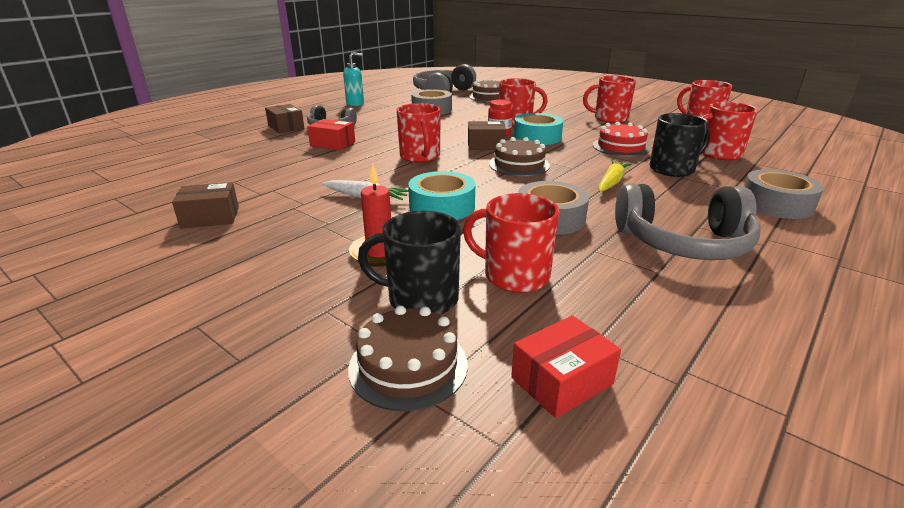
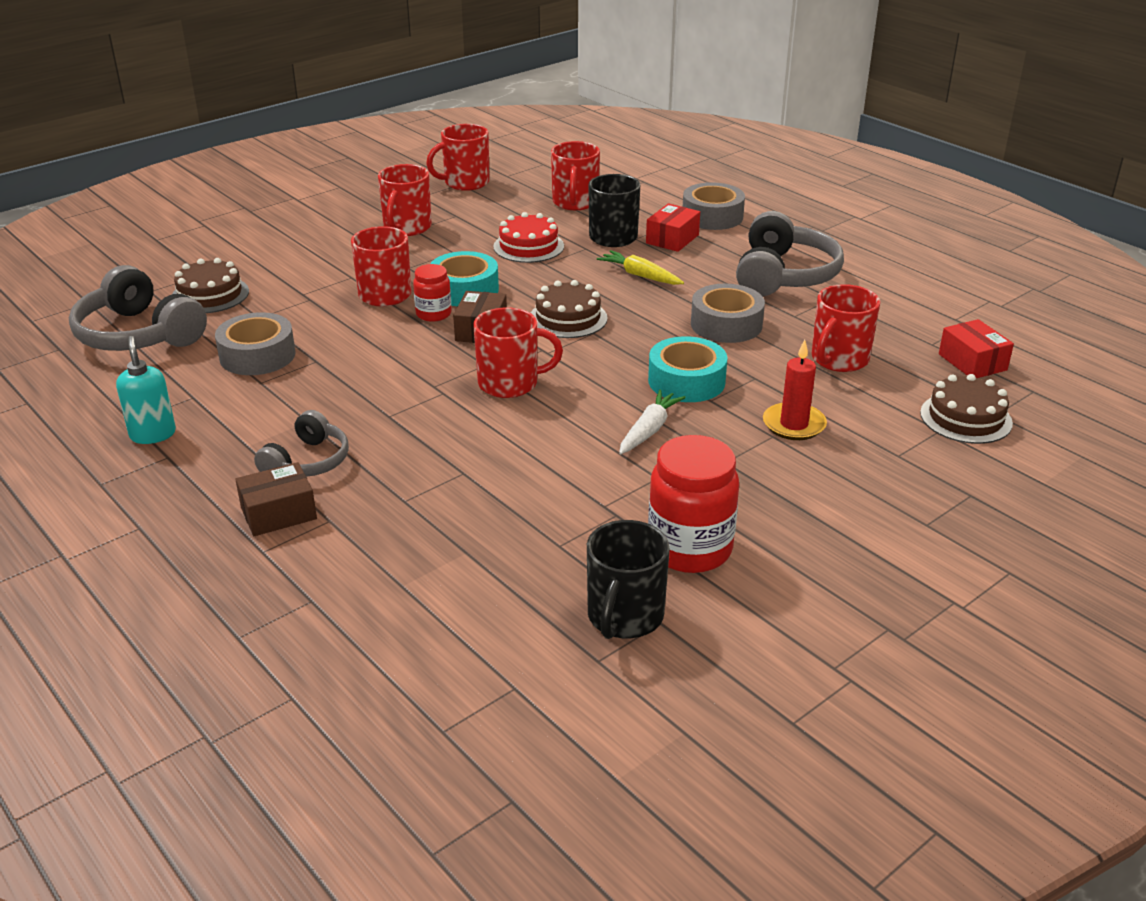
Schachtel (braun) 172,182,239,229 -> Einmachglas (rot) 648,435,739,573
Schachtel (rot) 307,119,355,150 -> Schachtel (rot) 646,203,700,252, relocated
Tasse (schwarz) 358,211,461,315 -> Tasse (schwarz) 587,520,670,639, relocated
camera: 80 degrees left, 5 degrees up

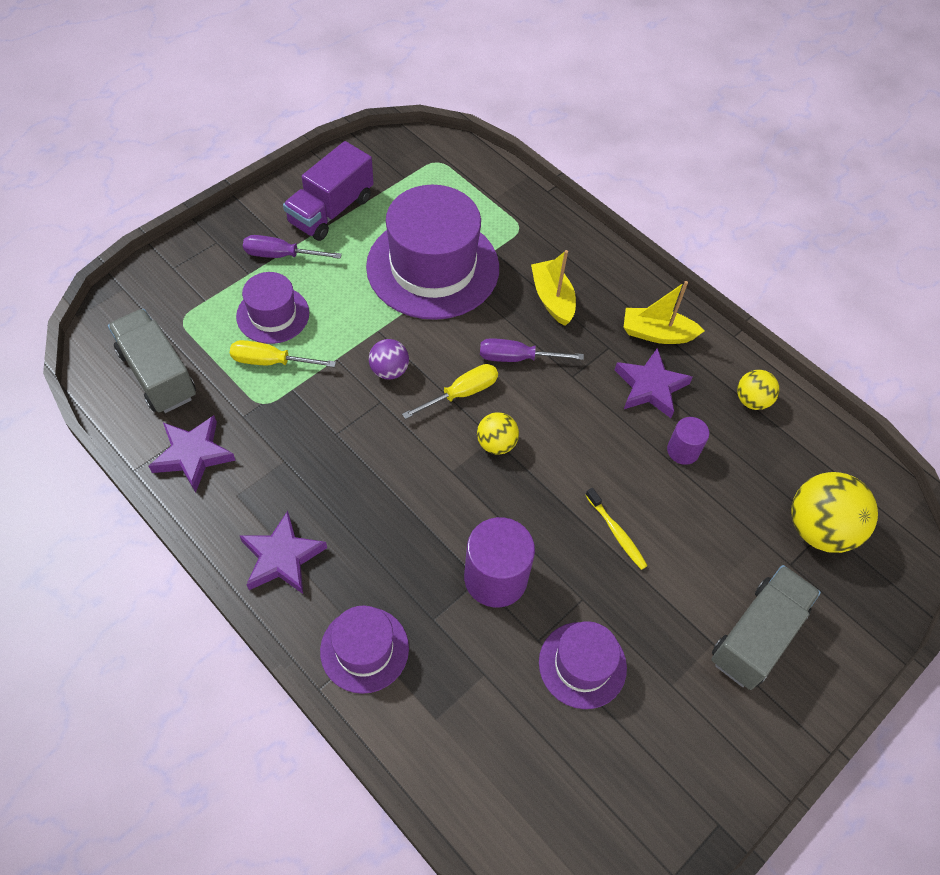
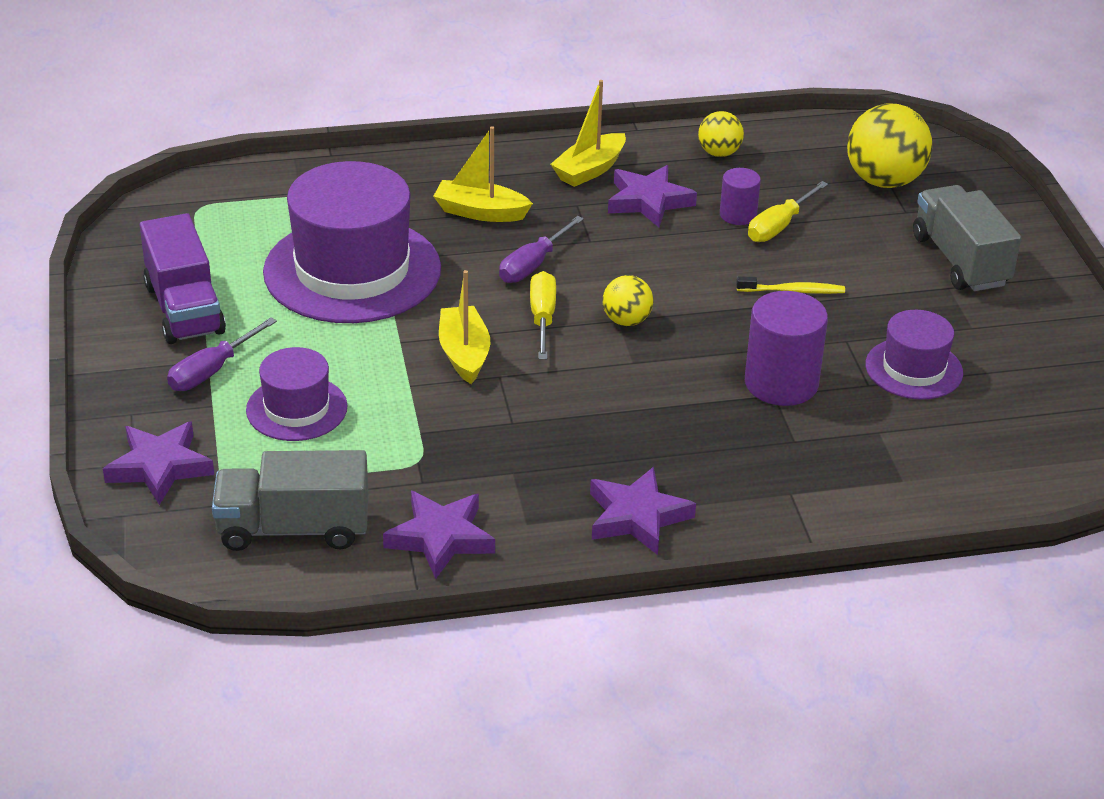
Schraubenzieher (gelb) 230,340,336,367 -> Schraubenzieher (gelb) 748,181,828,242, relocated
Hut (lila) 320,606,409,694 -> none
Ball (lila) 369,339,409,380 -> Boot (gelb) 439,270,490,384
none -> Stern (lila) 103,421,214,505
camera: 55 degrees left, 20 degrees down

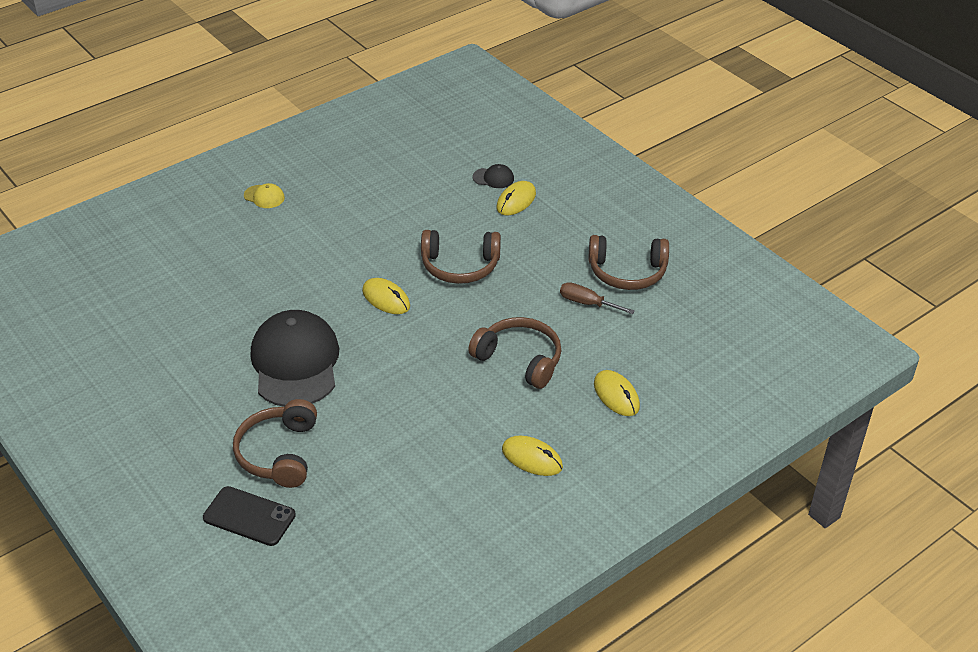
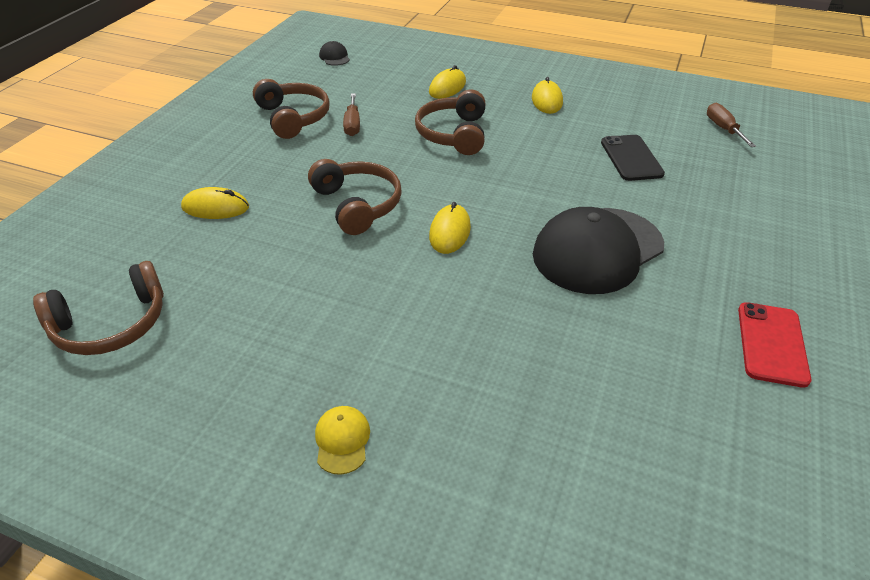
Handy (schwarz) 203,486,296,546 -> Handy (schwarz) 601,135,665,181, relocated
Kopfhörer (braun) 233,399,317,488 -> Kopfhörer (braun) 33,261,164,355, relocated
Kappe (schwarz) 473,164,514,188 -> Kappe (schwarz) 319,41,350,66, relocated
none -> Schraubenzieher (braun) 707,103,756,147
none -> Handy (rot) 738,302,811,388
camera: 120 degrees left, 0 degrees up

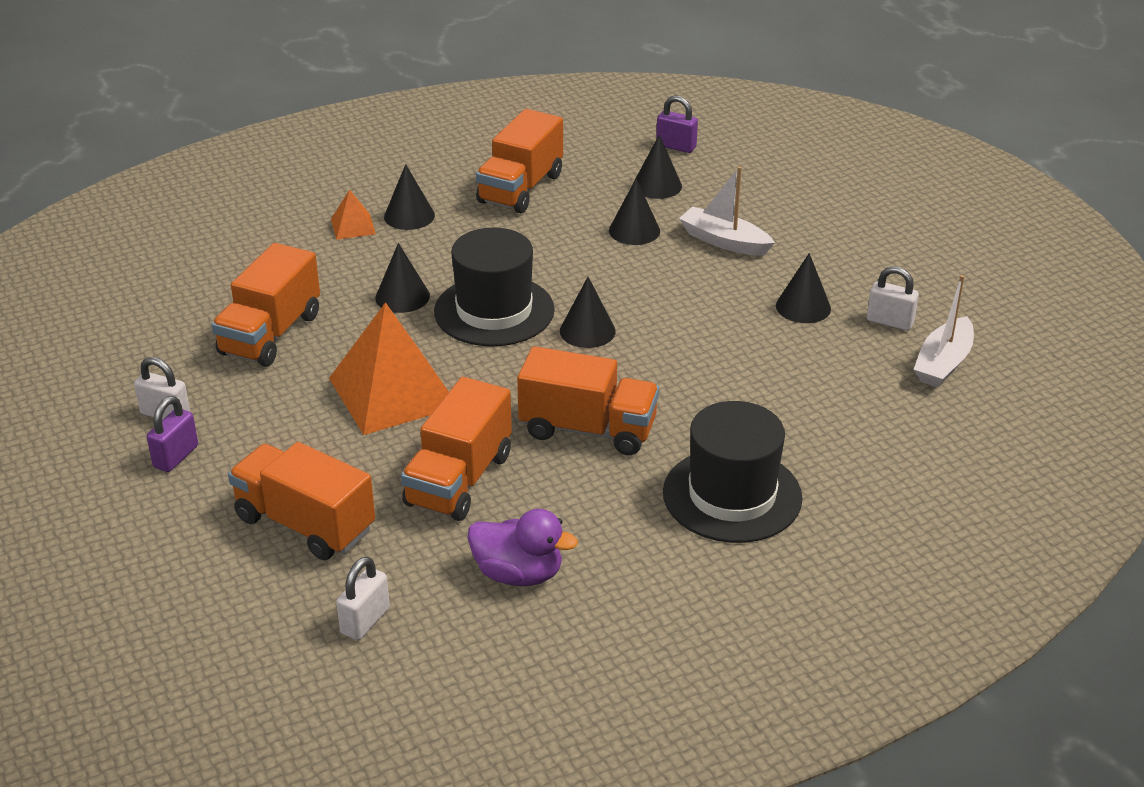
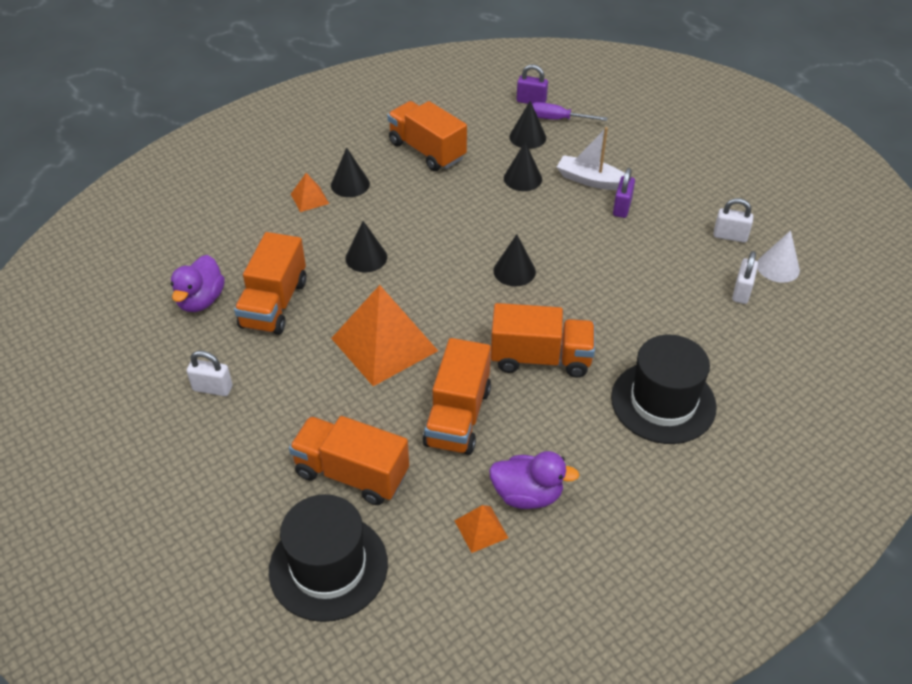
Vorhängeschloss (lila) 147,396,198,472 -> Vorhängeschloss (lila) 613,168,635,218, relocated
Vorhängeschloss (weiß) 336,557,390,640 -> Vorhängeschloss (weiß) 732,251,758,304, relocated
Hut (schwarz) 434,227,555,346 -> Hut (schwarz) 269,494,388,622, relocated
Lastwagen (orange) 476,109,563,213 -> Lastwagen (orange) 387,101,467,171, 120 degrees clockwise
Kegel (schwarz) 776,253,831,323 -> none
Boot (weiß) 913,275,974,387 -> Kegel (weiß) 757,230,800,283
none -> Ente (lila) 171,255,225,312
none -> Pyramide (orange) 455,505,508,553
none -> Schraubenzieher (lila) 532,102,607,121
camera: 10 degrees left, 10 degrees up

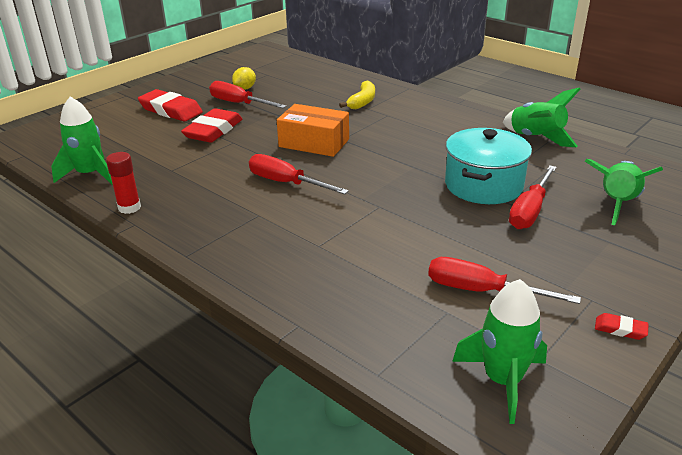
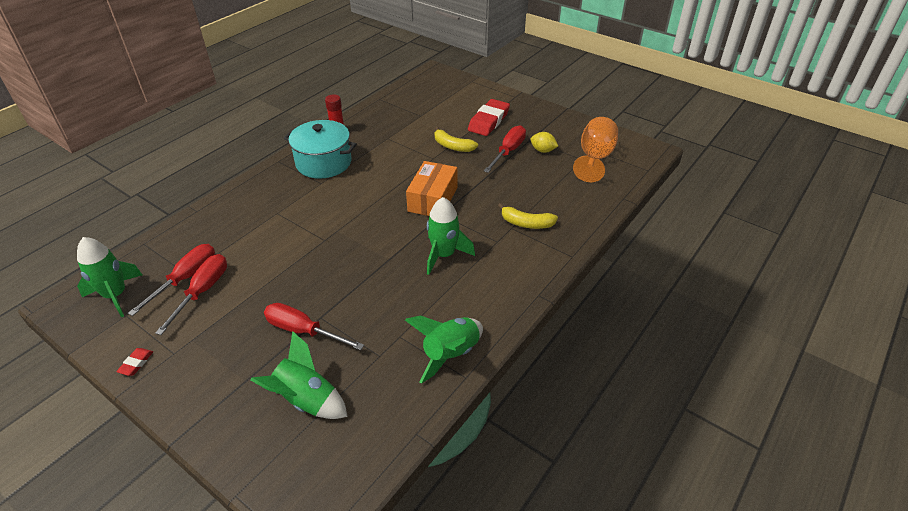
Rakete (grün) 51,97,113,185 -> Rakete (grün) 427,197,475,275, relocated
Radiergummi (rot) 181,108,243,143 -> Banane (gelb) 434,127,478,152
Schraubenzieher (rot) 249,154,349,195 -> Schraubenzieher (rot) 128,244,215,316, relocated
Kochtopf (türkis) 445,128,532,204 -> Kochtopf (türkis) 284,120,357,179, relocated
none -> Kelch (orange) 573,117,618,182
camera: 85 degrees right, 10 degrees up

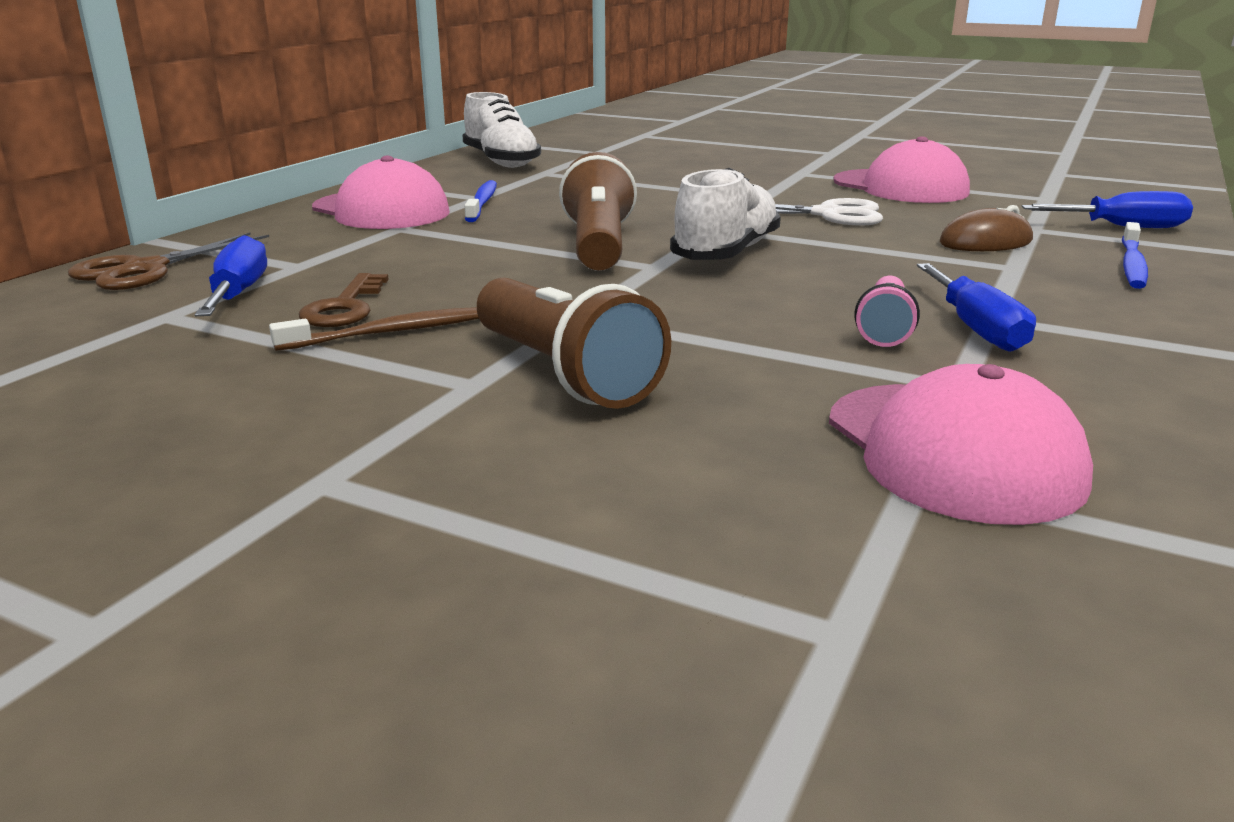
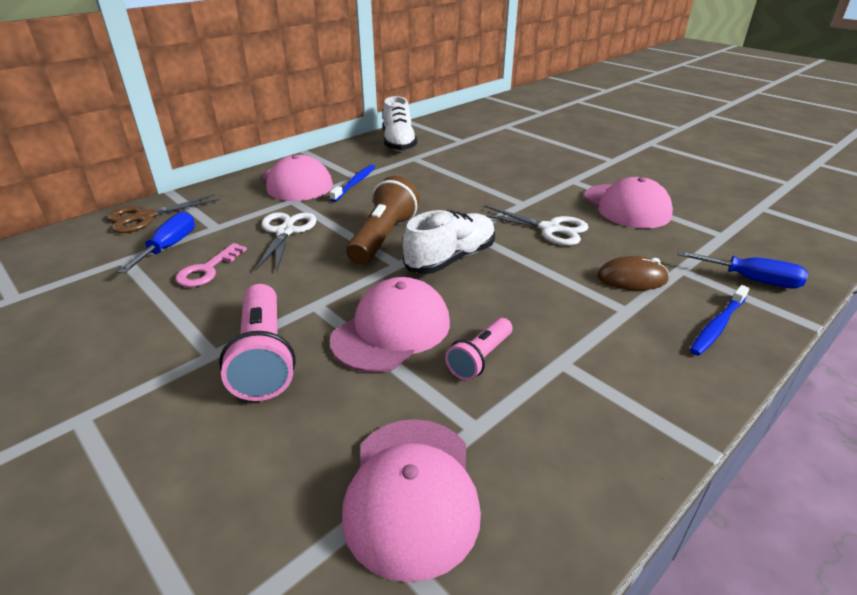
Zahnbürste (braun) 269,307,479,351 -> none
Schlüssel (braun) 299,273,389,327 -> Schlüssel (rosa) 176,243,247,287
Taschenlampe (braun) 477,278,671,409 -> Taschenlampe (rosa) 219,284,296,401
Schraubenzieher (blau) 917,263,1036,352 -> none
none -> Schere (weiß) 255,212,317,272
none -> Kappe (rosa) 330,277,450,372
camera: 20 degrees right, 10 degrees up

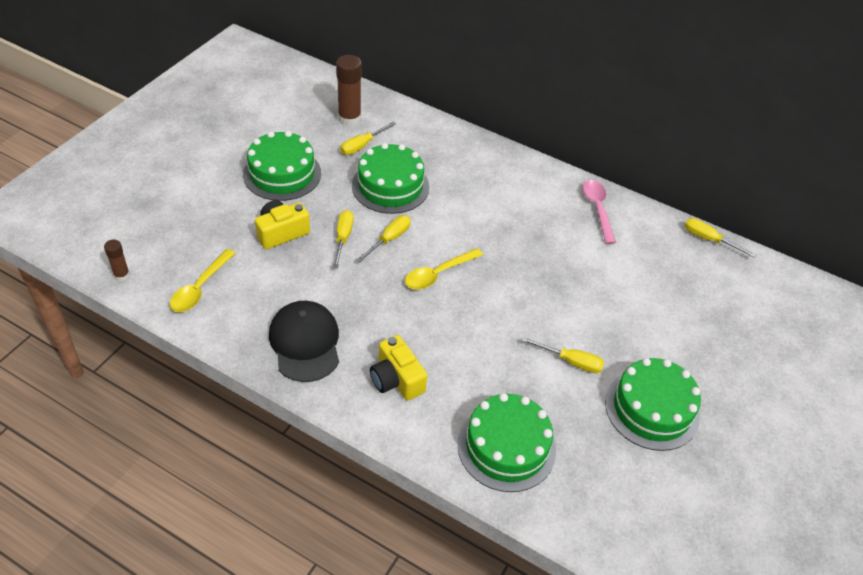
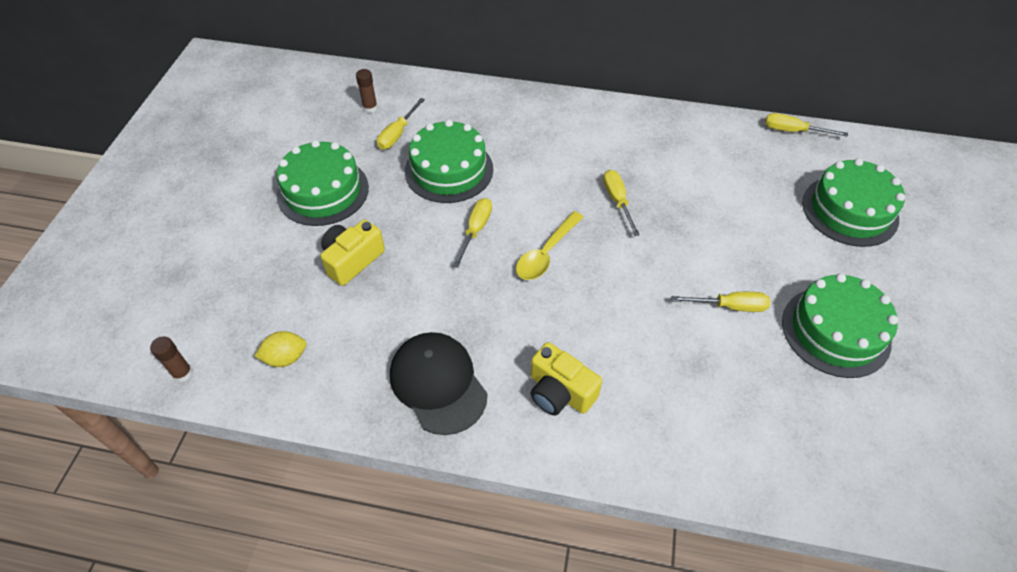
Löffel (gelb) 170,249,236,312 -> Zitrone (gelb) 255,331,307,367
Schraubenzieher (gelb) 333,210,354,269 -> Schraubenzieher (gelb) 603,170,640,236, relocated
Klebestift (braun) 336,55,362,126 -> Klebestift (braun) 356,69,378,113, x0.54
Kuchen (grün) 458,393,556,492 -> Kuchen (grün) 802,158,905,247, relocated
Löffel (rosa) 582,180,616,244 -> none
camera: 15 degrees left, 5 degrees up

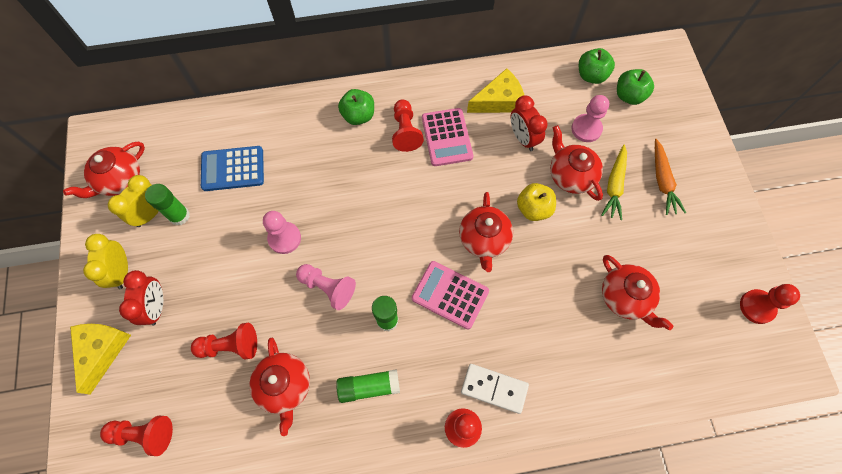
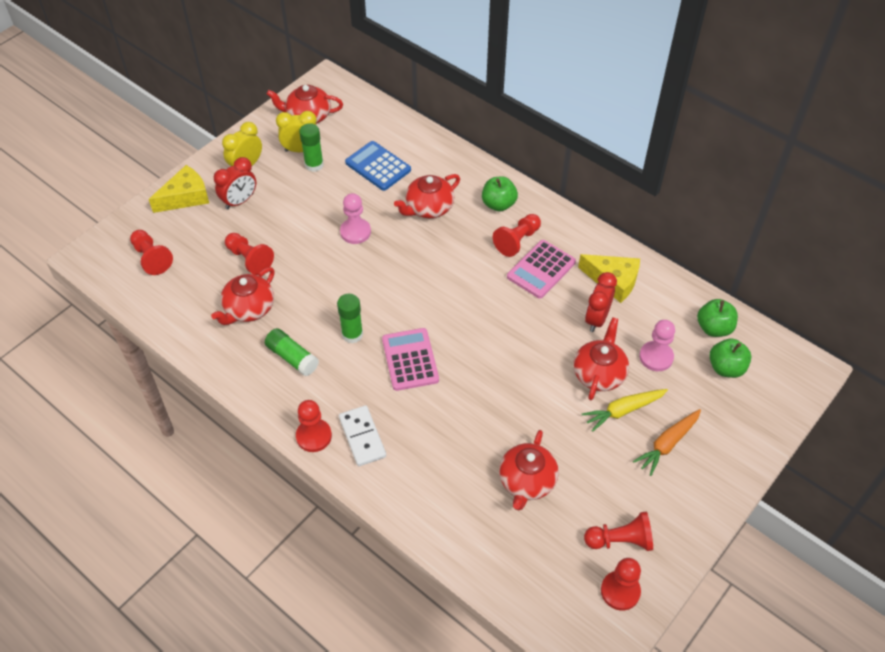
Bauer (rosa) 296,264,356,310 -> none
Teekanne (rot) 459,192,513,272 -> Teekanne (rot) 394,174,460,218, relocated
Apfel (gelb) 517,183,556,221 -> none
none -> Bauer (rot) 584,512,653,551
camera: 50 degrees right, 15 degrees down

